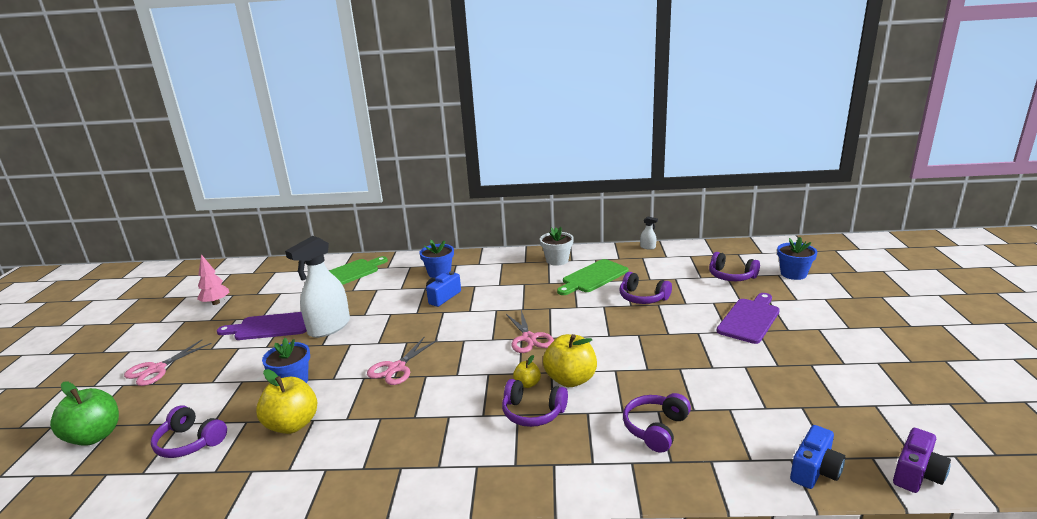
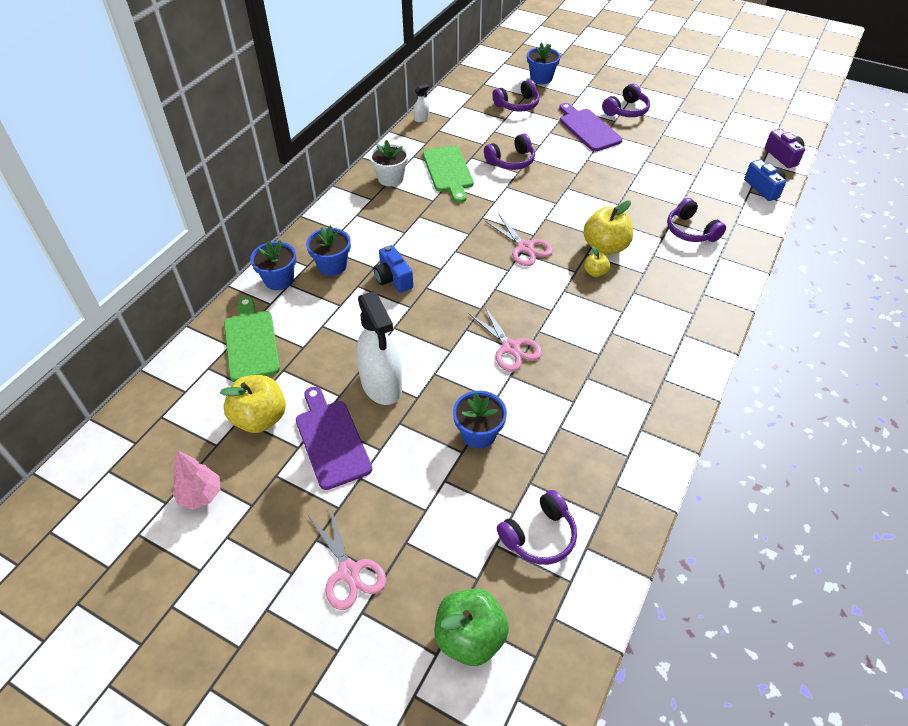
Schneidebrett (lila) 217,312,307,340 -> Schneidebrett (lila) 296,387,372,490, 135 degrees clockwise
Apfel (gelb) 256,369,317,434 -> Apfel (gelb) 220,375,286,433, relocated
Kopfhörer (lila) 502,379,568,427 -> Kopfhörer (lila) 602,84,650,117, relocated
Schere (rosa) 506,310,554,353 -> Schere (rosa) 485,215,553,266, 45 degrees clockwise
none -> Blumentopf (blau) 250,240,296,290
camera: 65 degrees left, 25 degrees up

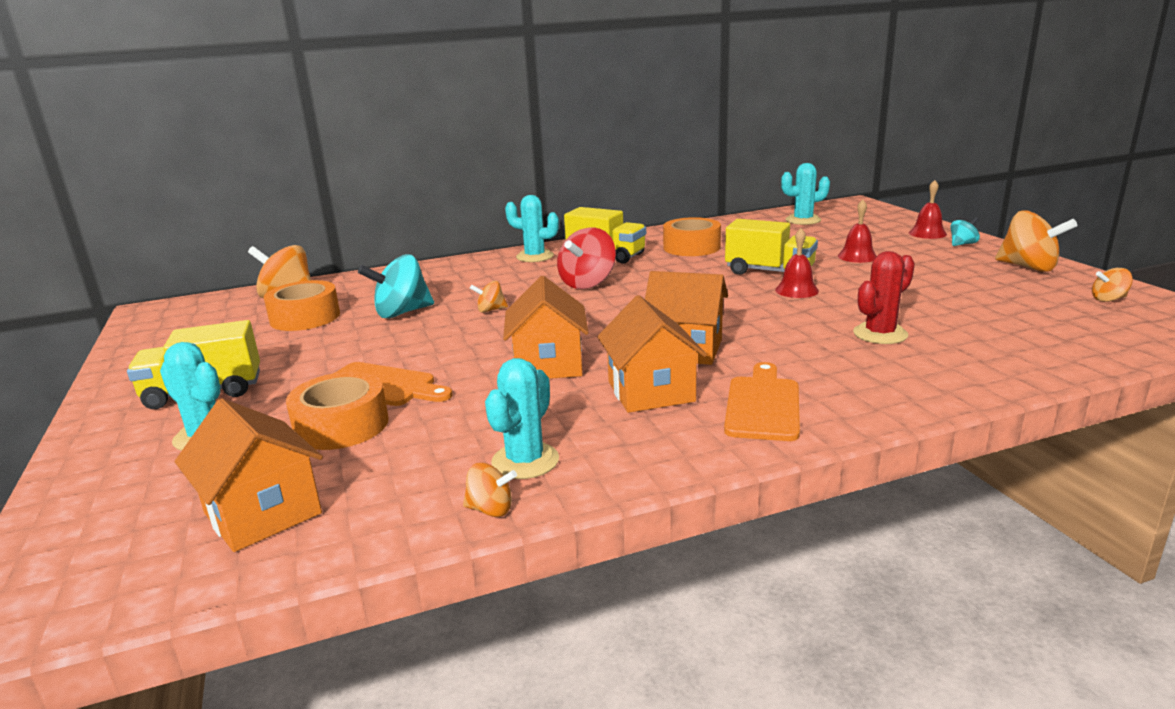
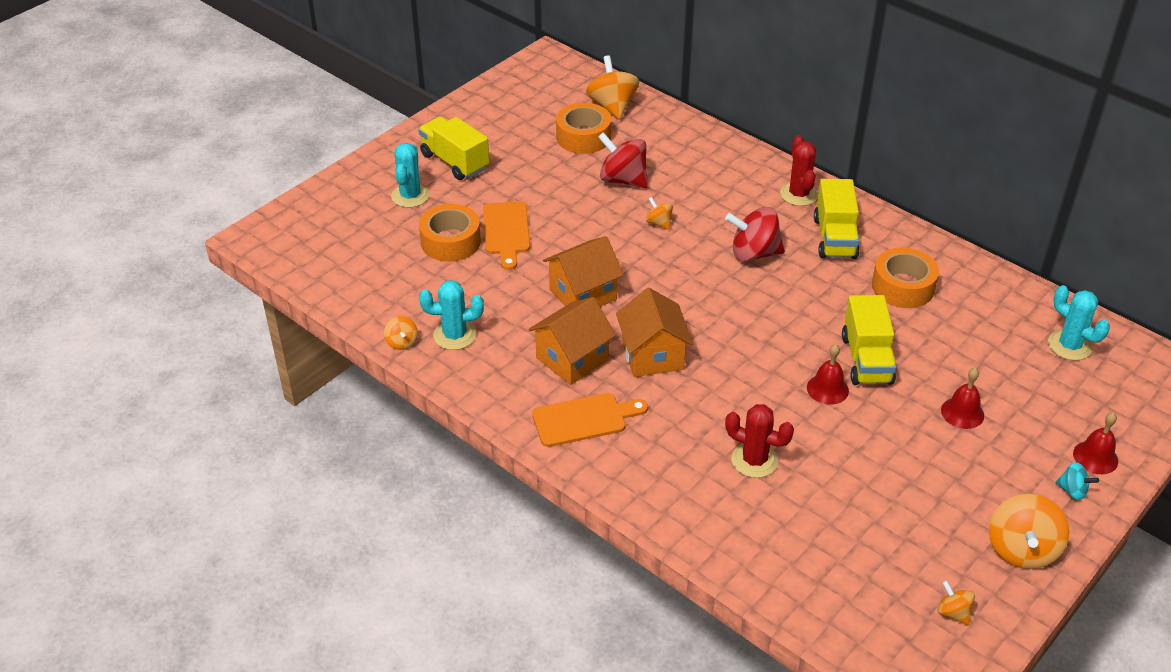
Haus (orange) 175,398,323,552 -> none
Kreisel (türkis) 358,254,434,318 -> Kreisel (rot) 598,132,648,188
Kaktus (türkis) 505,195,559,262 -> Kaktus (rot) 780,135,818,206
camera: 60 degrees right, 20 degrees up

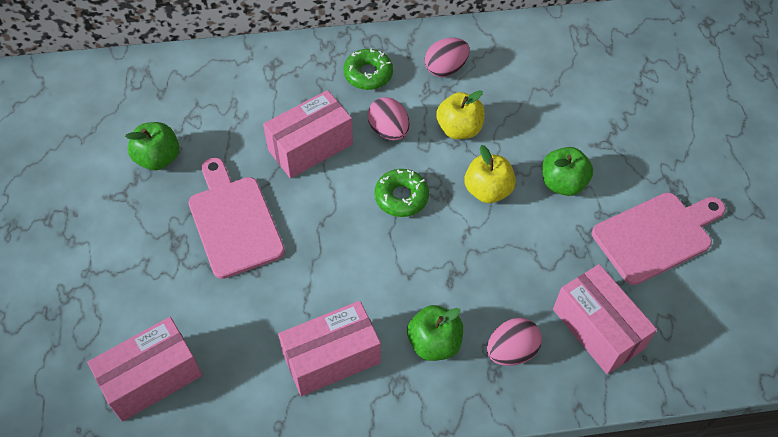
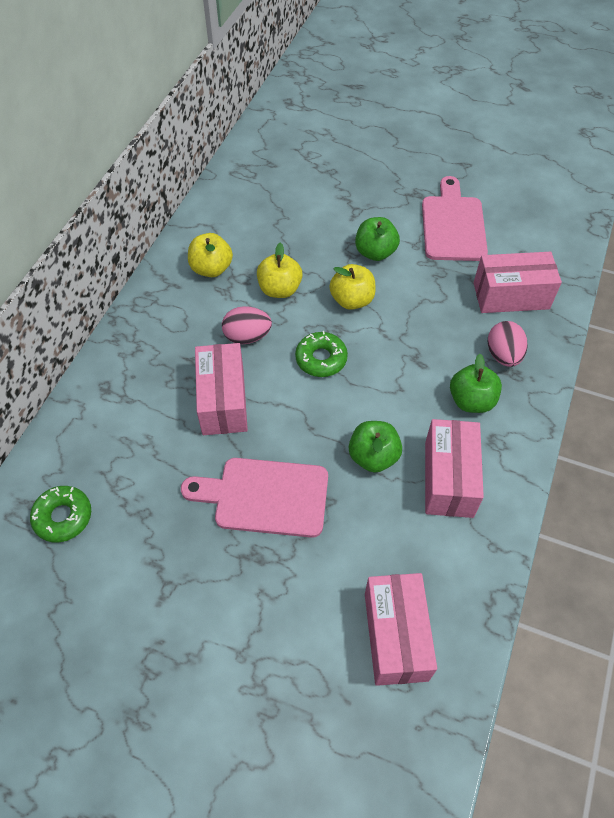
Apfel (grün) 125,122,179,170 -> Apfel (grün) 349,421,402,473, relocated
Donut (grün) 343,49,393,90 -> Donut (grün) 30,486,91,542, relocated
Ei (rosa) 424,38,469,77 -> Apfel (gelb) 188,233,233,277
camera: 60 degrees left, 0 degrees up

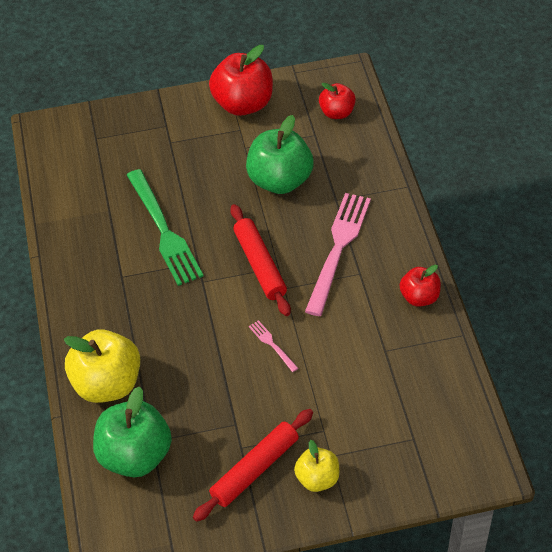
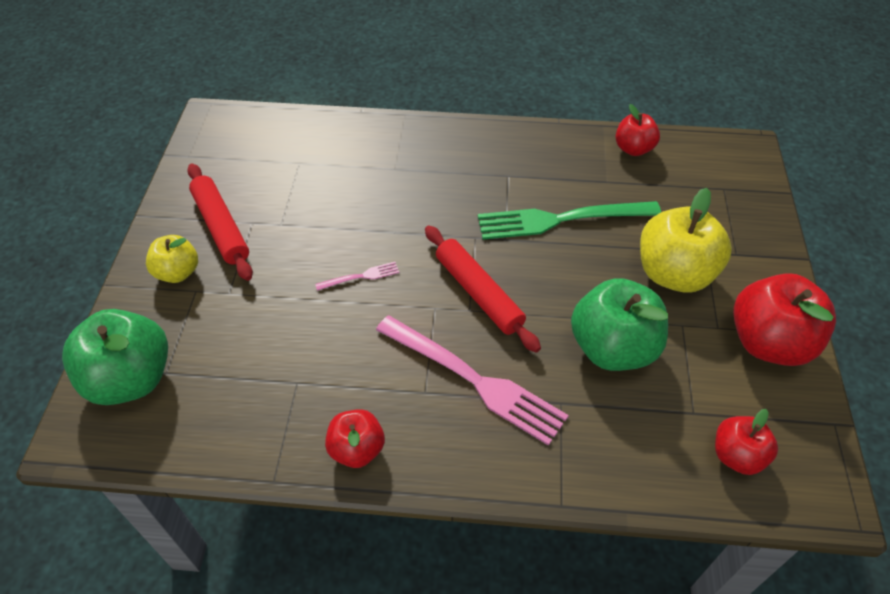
Apfel (gelb) 64,329,140,403 -> Apfel (gelb) 640,188,732,292, relocated
Apfel (grün) 93,386,172,477 -> Apfel (grün) 62,309,168,405, relocated
Nudelholz (rot) 230,204,291,316 -> Nudelholz (rot) 425,225,541,353, 60 degrees clockwise
none -> Apfel (rot) 615,104,660,156
camera: 105 degrees right, 0 degrees up

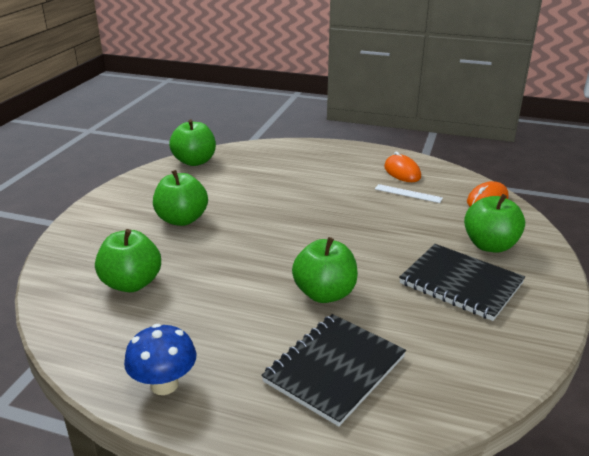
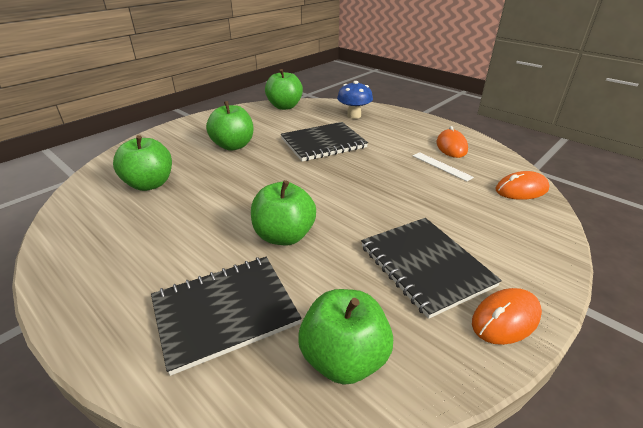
Pilz (blau) 124,324,197,395 -> Pilz (blau) 337,81,373,119, relocated
Apfel (grün) 464,194,525,253 -> Apfel (grün) 298,289,393,385, relocated
none -> Notizbuch (schwarz) 281,122,368,161
none -> Computermaus (orange) 472,288,542,345
camera: 25 degrees right, 5 degrees up

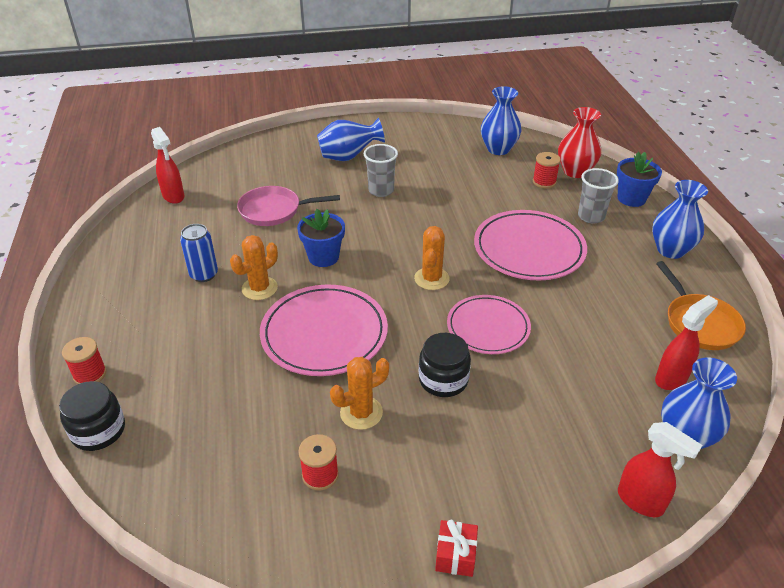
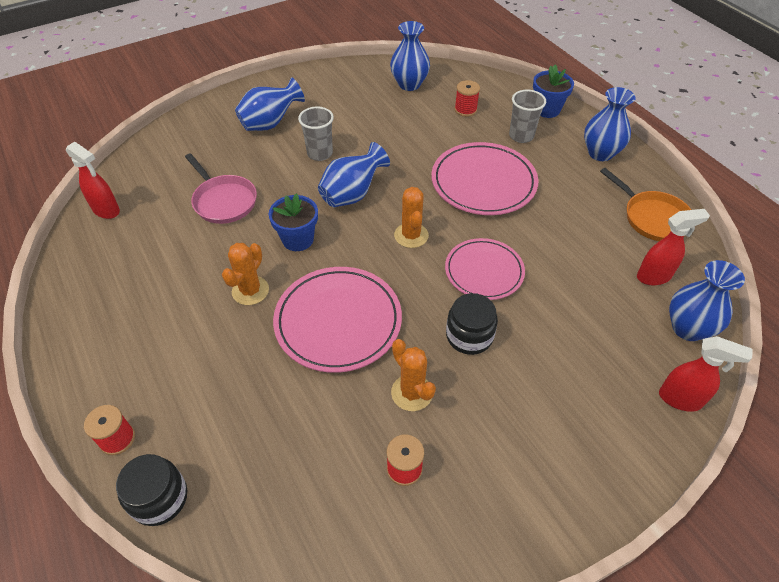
Dose (blau) 180,224,218,282 -> none
Pfanne (rosa) 237,186,340,226 -> Pfanne (rosa) 185,153,257,224, 105 degrees counterclockwise
Kaktus (orange) 330,357,389,430 -> Kaktus (orange) 391,339,436,411, 75 degrees counterclockwise
Geschenk (rot) 435,520,478,577 -> none
Vase (rot) 558,107,601,178 -> none
Sprühflasche (rot) 655,295,718,390 -> Sprühflasche (rot) 637,209,710,285, 45 degrees clockwise
none -> Vase (blau) 318,142,390,207
camera: 20 degrees left, 10 degrees up

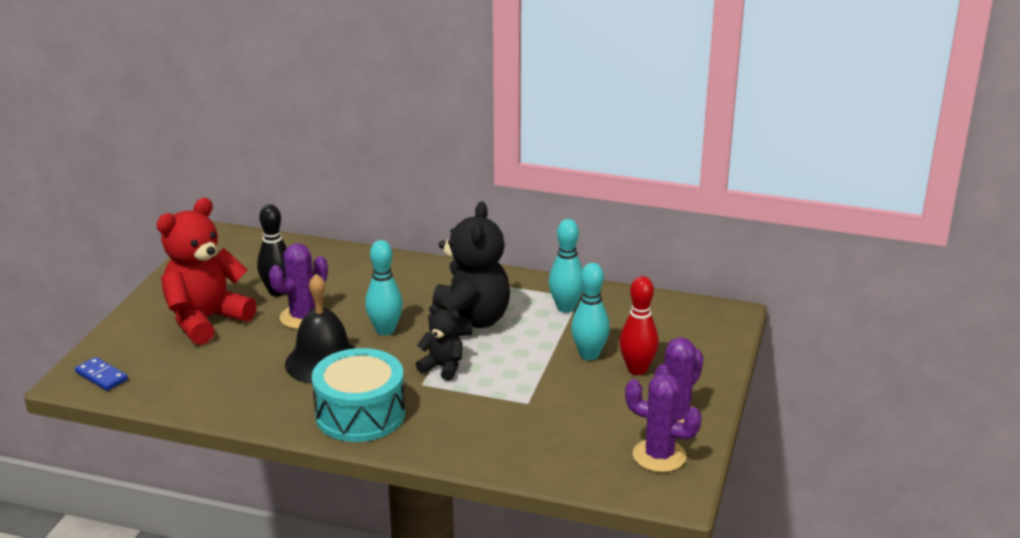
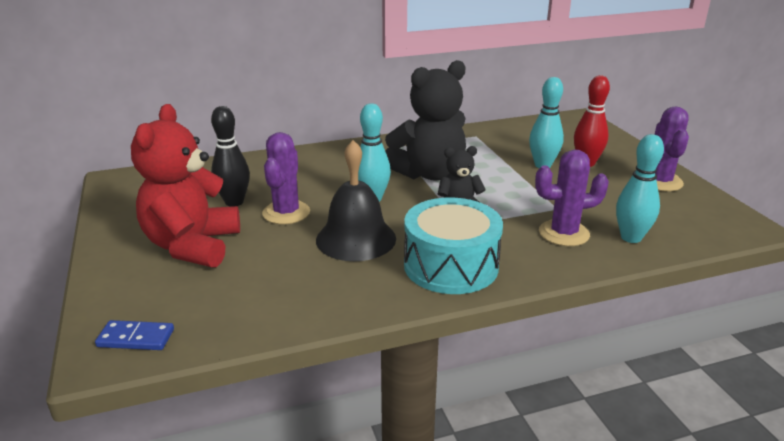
Teddybär (schwarz) 429,202,510,336 -> Teddybär (schwarz) 385,60,466,181, 90 degrees clockwise
Bowlingkegel (türkis) 549,219,583,313 -> Bowlingkegel (türkis) 616,134,664,243, relocated
Kaktus (lila) 625,374,702,472 -> Kaktus (lila) 535,149,609,246, relocated
camera: 35 degrees left, 0 degrees up

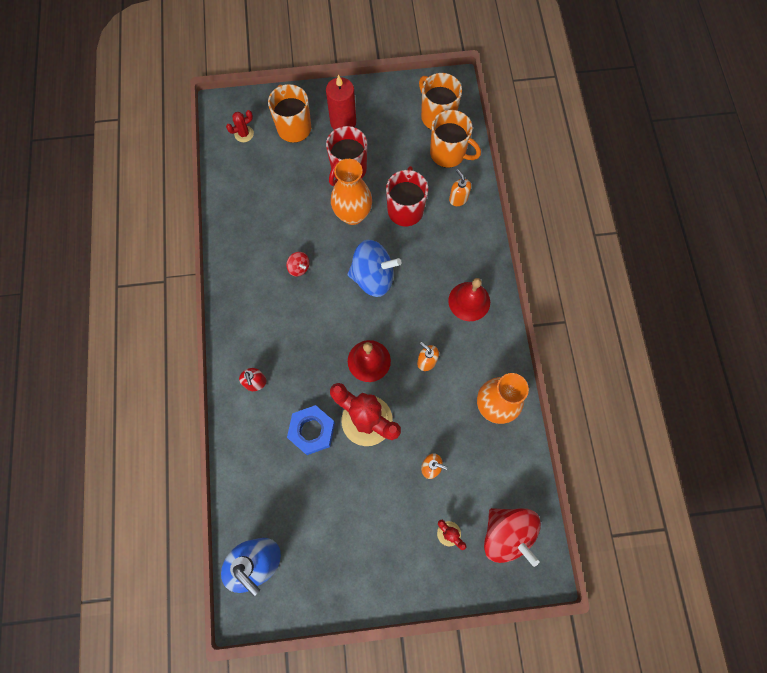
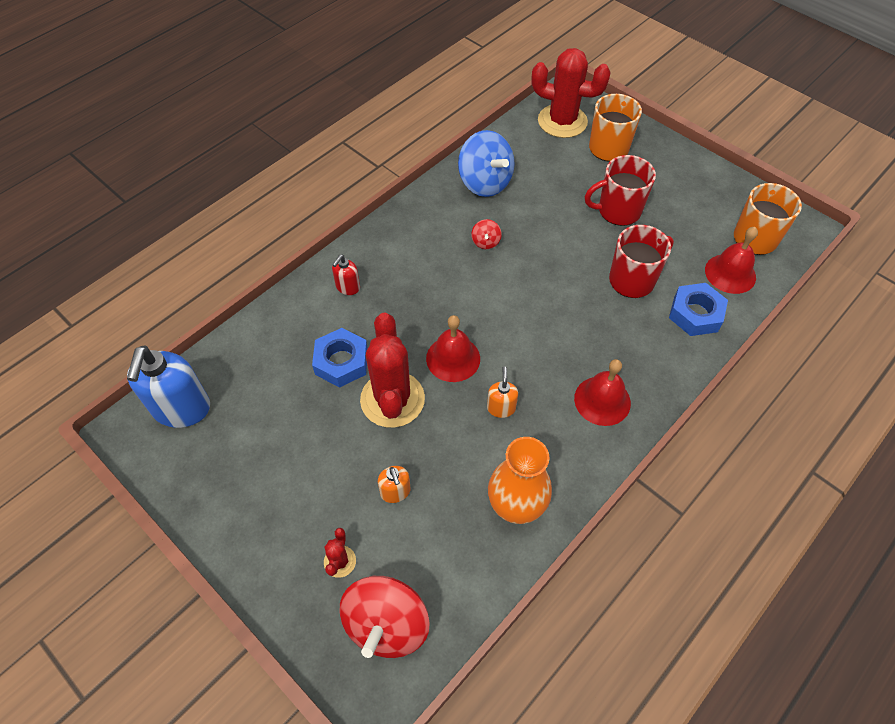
Kaktus (rot) 226,110,254,142 -> Kaktus (rot) 531,48,611,138, x2.26
Kerze (rot) 326,75,356,130 -> none
Vase (orange) 331,159,372,225 -> none
Kreisel (blau) 347,240,401,297 -> Kreisel (blau) 458,130,514,197, relocated
Tasse (orange) 430,110,481,168 -> Glocke (rot) 705,227,758,294
Seifenspender (orange) 449,169,471,206 -> Sechskantmutter (blau) 669,283,728,336
camera: 50 degrees right, 15 degrees down

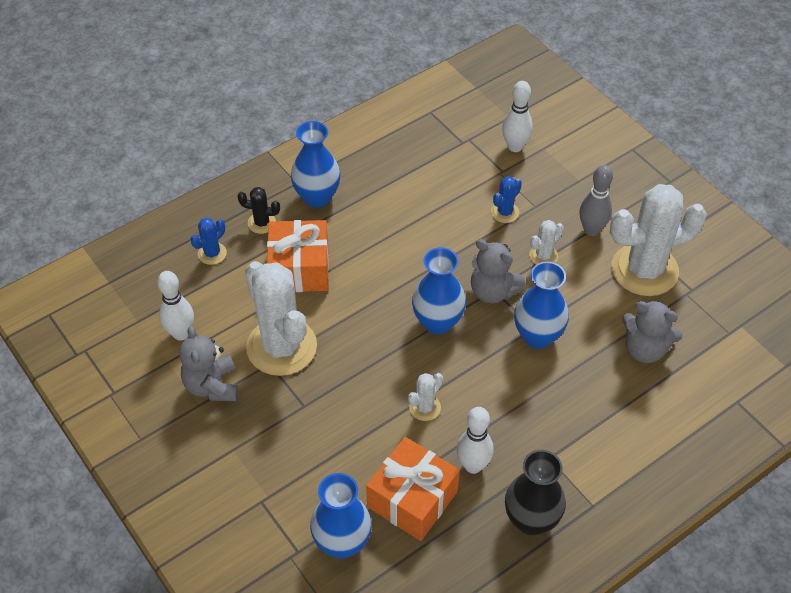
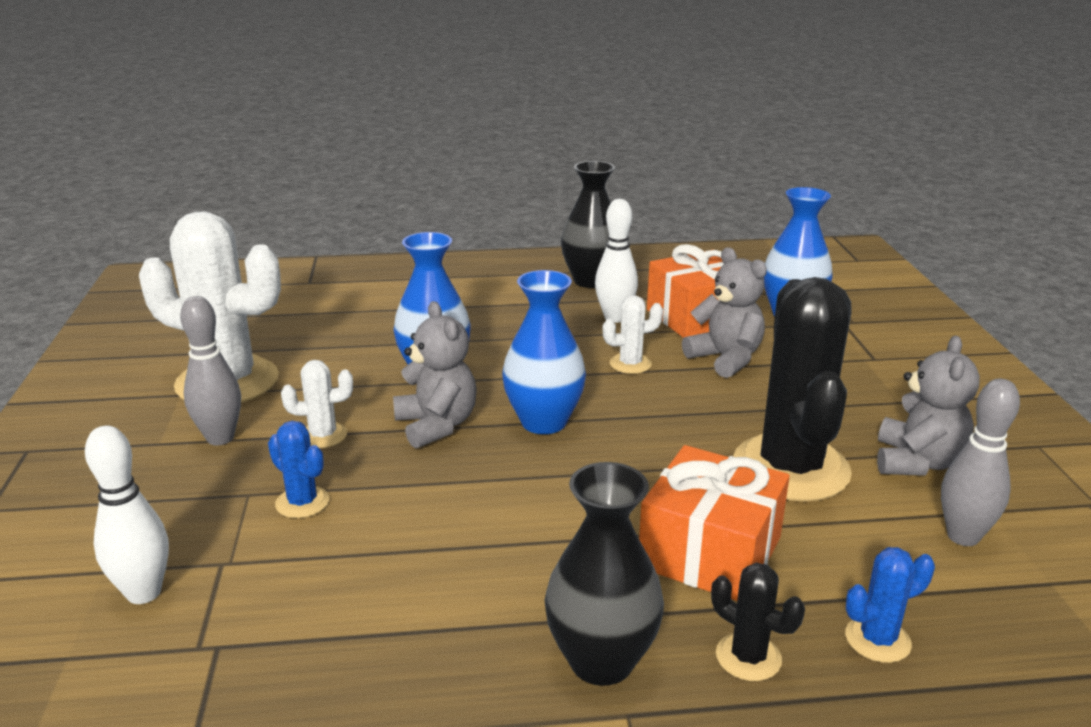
Bowlingkegel (weiß) 157,271,194,341 -> Bowlingkegel (grau) 941,379,1020,546
Kaktus (weiß) 245,261,317,376 -> Kaktus (schwarz) 733,277,852,502
Vase (blau) 291,121,341,208 -> Vase (schwarz) 545,462,664,686
Kaktus (blau) 491,176,522,223 -> Kaktus (blau) 268,421,329,518, 60 degrees clockwise
Teddybär (grau) 622,300,683,363 -> Teddybär (grau) 682,247,767,378, relocated
camera: 150 degrees left, 25 degrees down

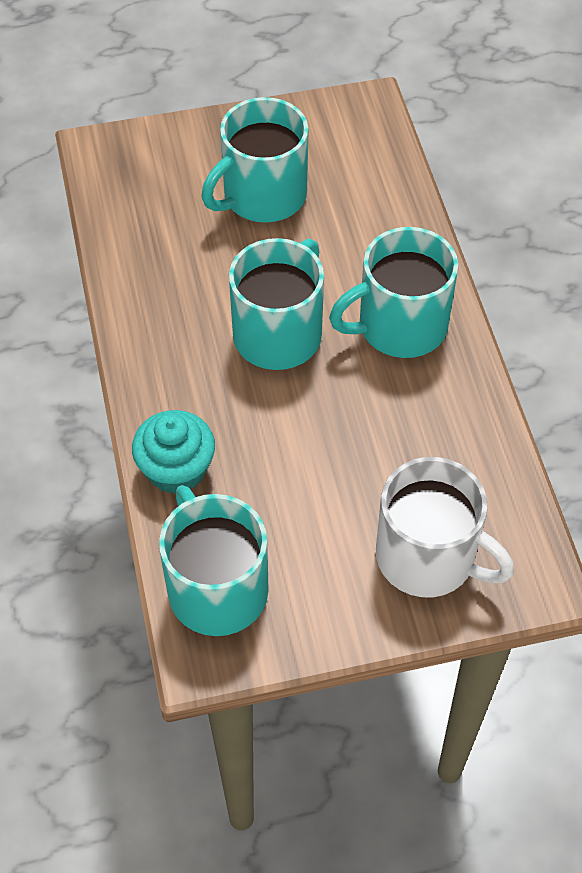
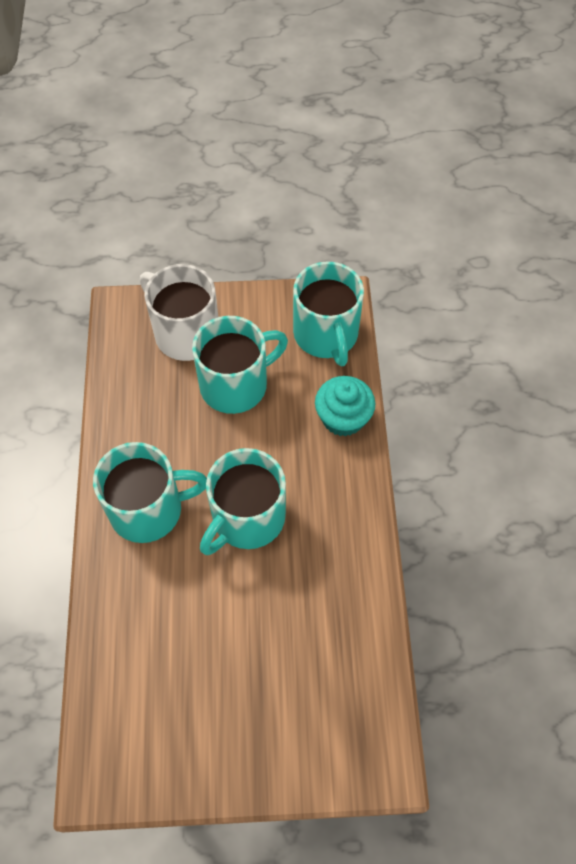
Tasse (türkis) 202,97,309,223 -> Tasse (türkis) 192,316,288,414, relocated
camera: 170 degrees left, 5 degrees up

